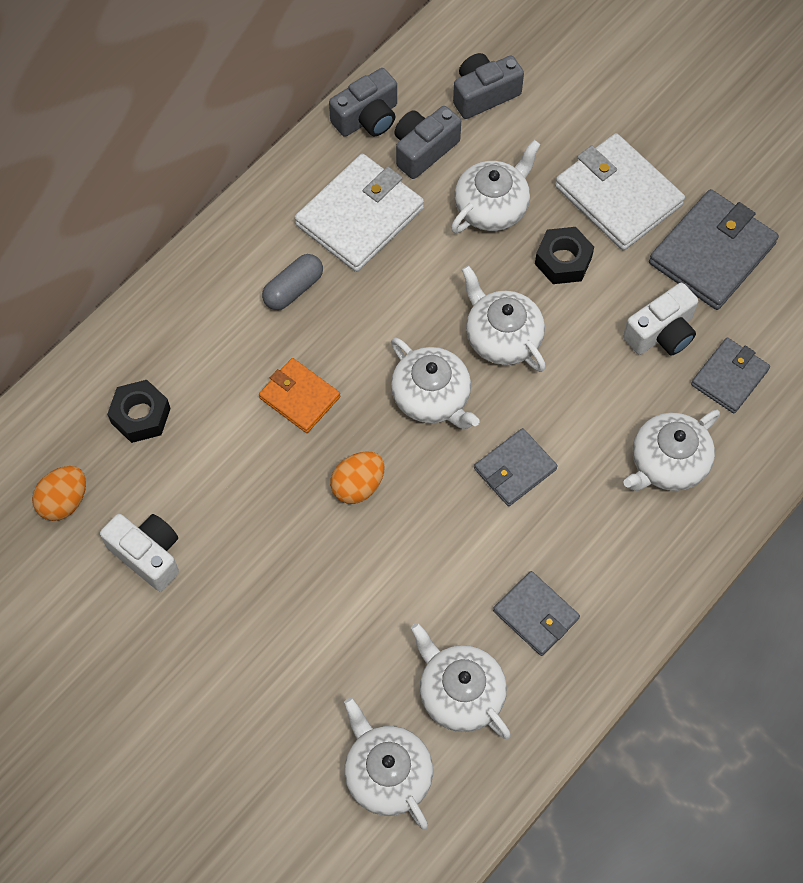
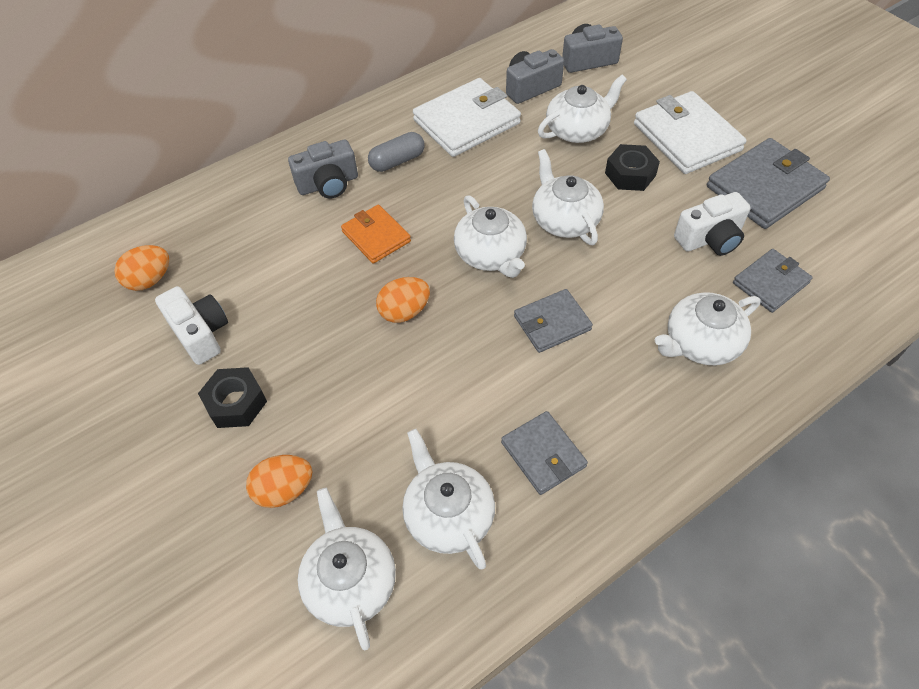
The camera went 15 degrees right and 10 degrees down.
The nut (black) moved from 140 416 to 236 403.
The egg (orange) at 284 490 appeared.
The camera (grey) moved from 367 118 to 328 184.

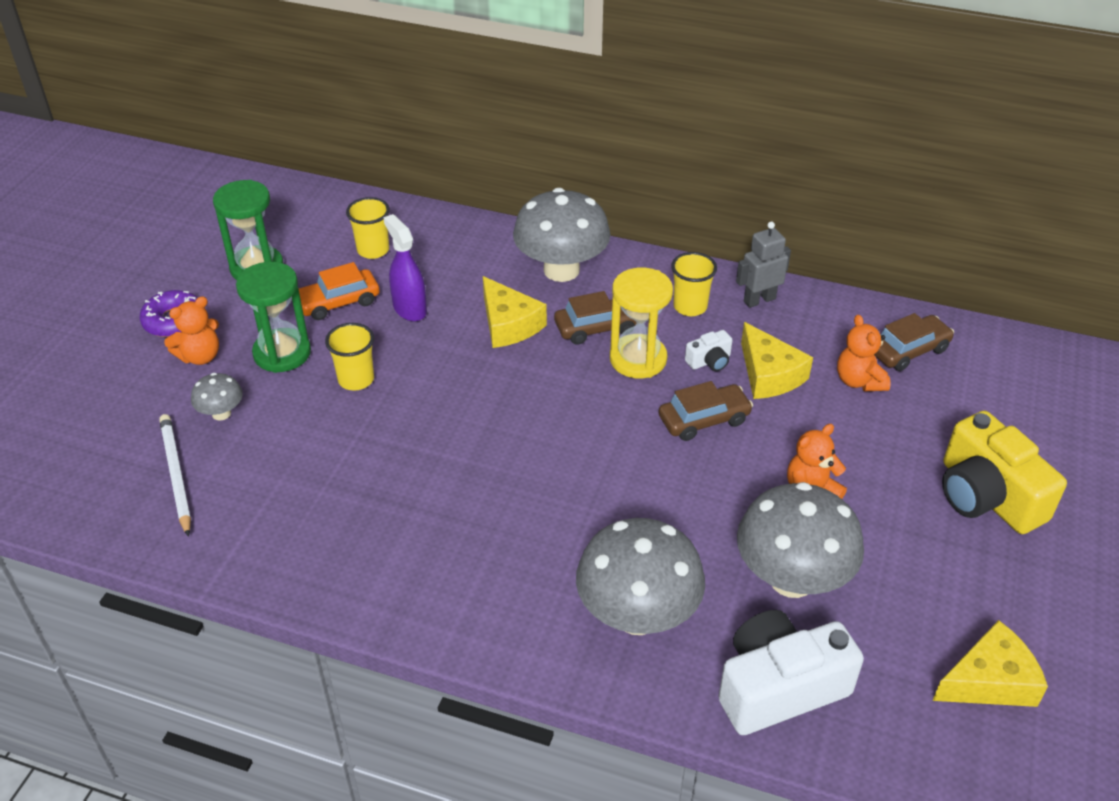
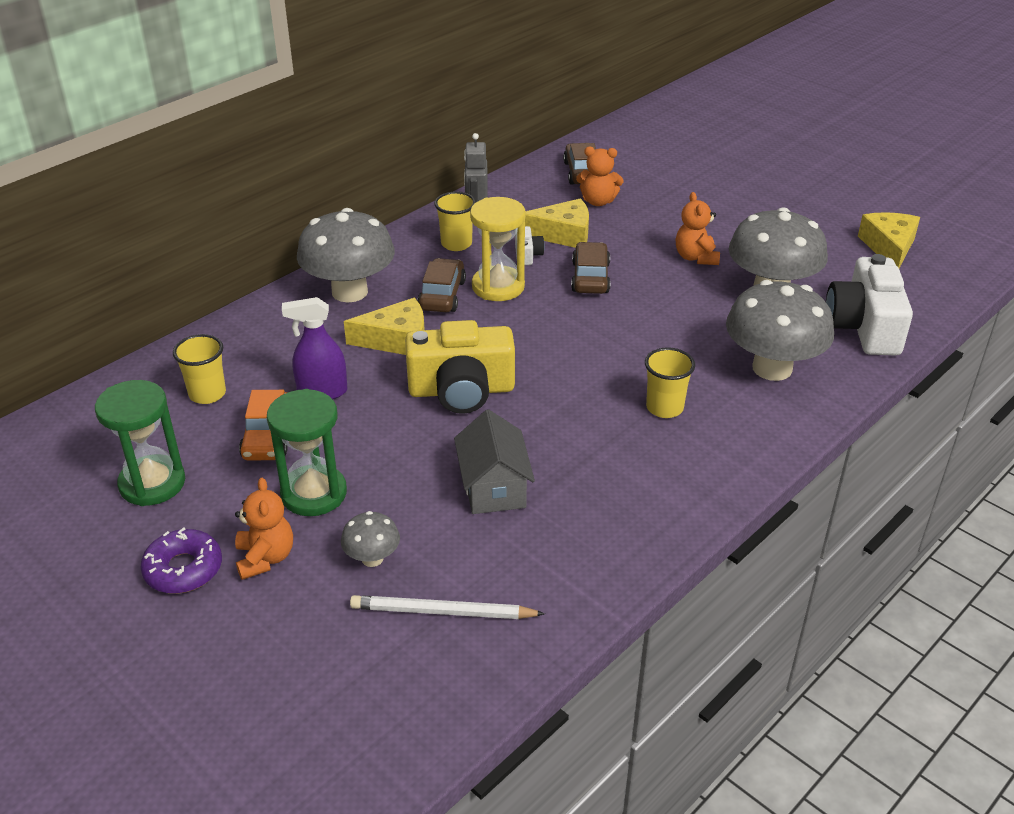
The camera went 65 degrees left and 5 degrees down.
The camera (yellow) moved from 987 496 to 461 390.
The house (grey) at 493 487 appeared.
The cup (yellow) moved from 356 379 to 664 408.

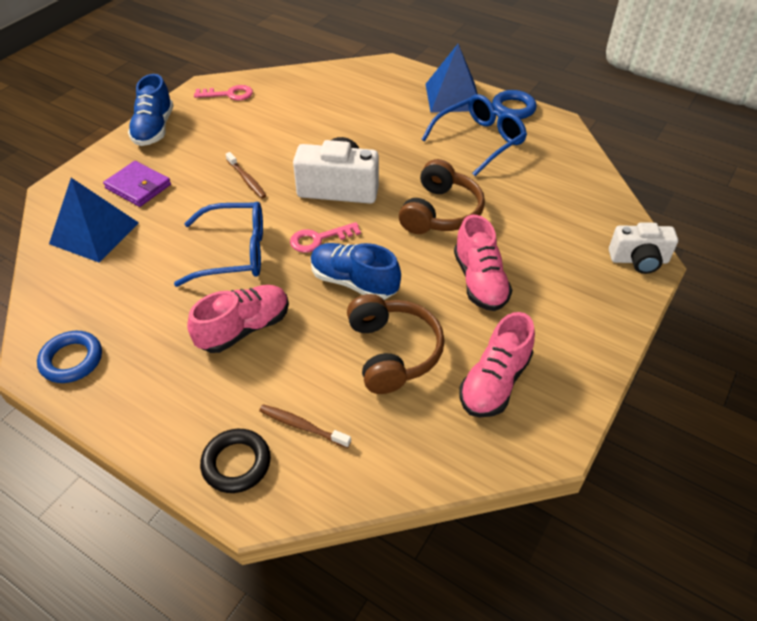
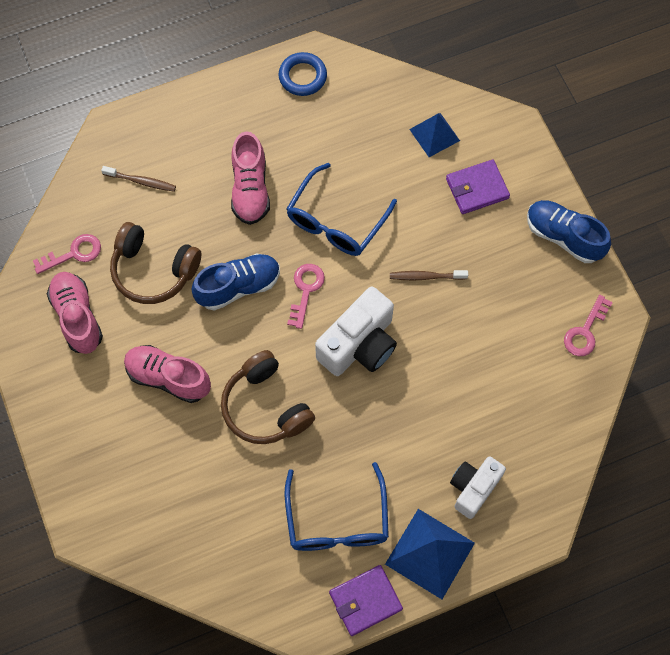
The camera went 125 degrees right and 20 degrees up.
The key (pink) at 74 253 appeared.
The toothbrush (brown) at 302 426 turned 45 degrees clockwise.
The ring (blue) at 513 108 was replaced by the wallet (purple) at 365 601.
The pyramid (blue) at 94 233 changed to 0.64 times the size.
The camera (white) moved from 638 260 to 473 488.
The ring (black) at 236 463 disappeared.

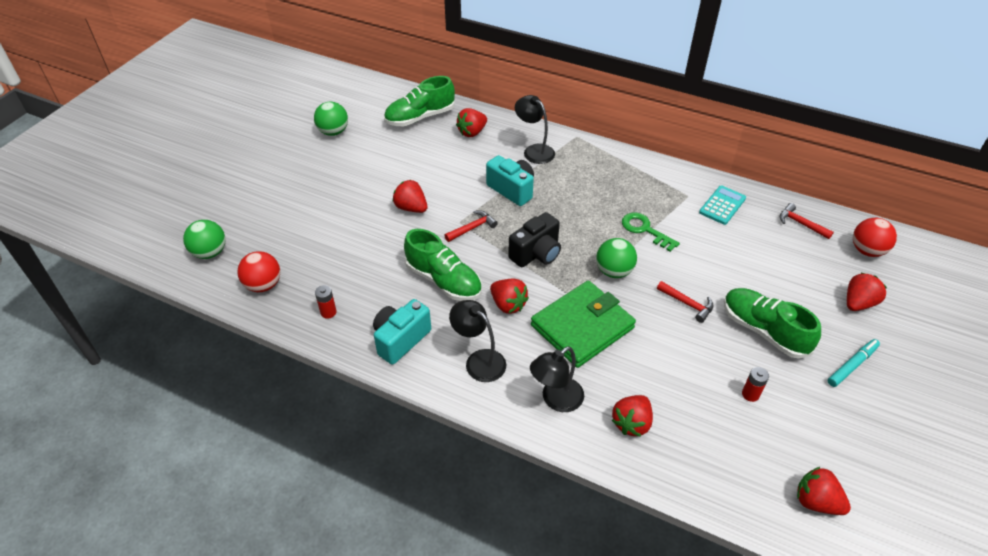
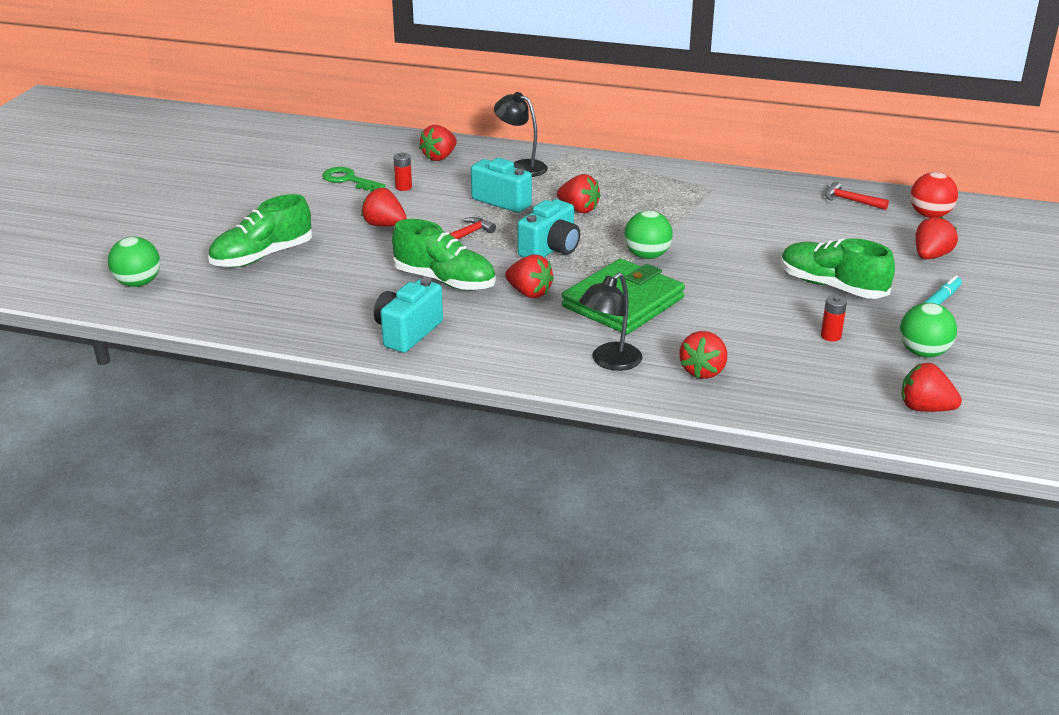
The camera went 10 degrees left and 15 degrees down.
The shoe (green) moved from 420 117 to 262 256.
The key (green) moved from 645 230 to 349 180.
The battery (red) moved from 328 312 to 403 187.
The camera (black) at 536 253 became the camera (turquoise) at 550 249.
The strawberry (red) at 578 209 appeared.
The ball (green) moved from 333 132 to 923 353.
The ball (red) at 263 285 disappeared.
The lamp (black) at 479 360 disappeared.
The hammer (red) at 687 304 disappeared.
The calculator (turquoise) at 722 205 disappeared.

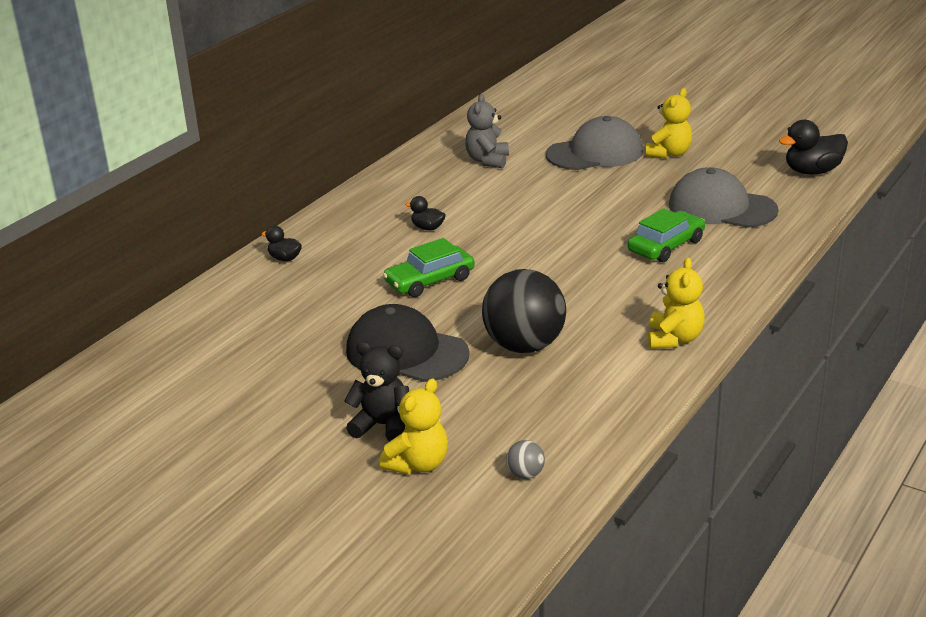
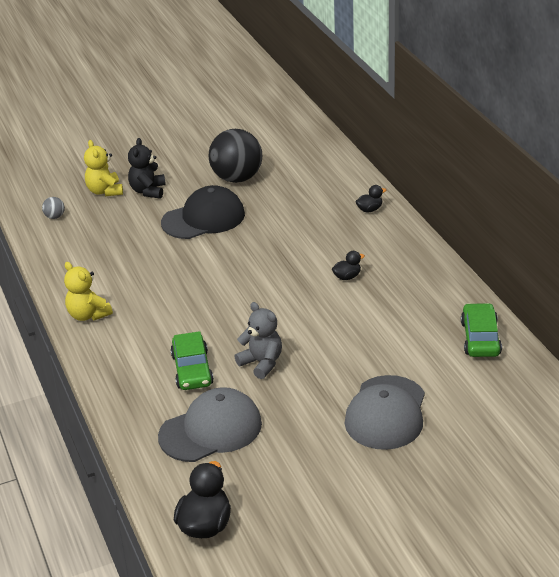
The camera went 125 degrees right and 5 degrees up.
The teddy bear (black) at 383 425 turned 135 degrees clockwise.
The ball (black) moved from 524 346 to 237 178.
The teddy bear (grey) moved from 487 160 to 261 363.
The car (green) moved from 430 281 to 480 338.
The teddy bear (yellow) at 669 153 disappeared.

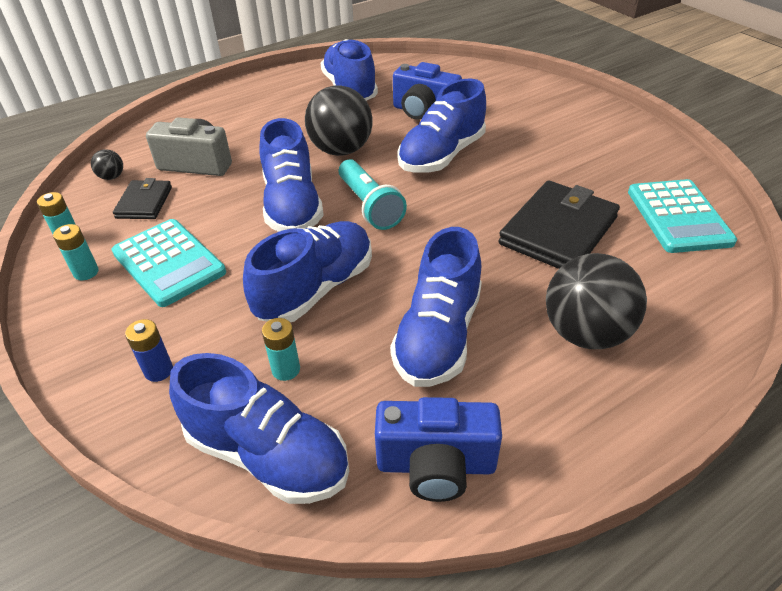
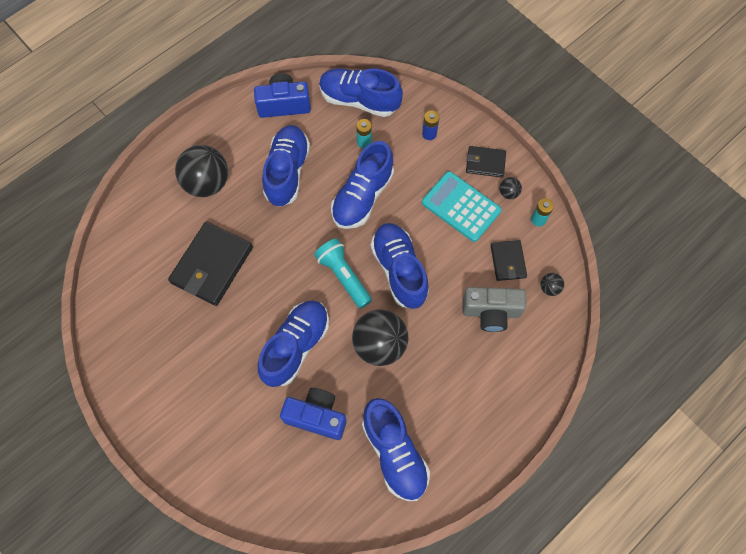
The camera went 170 degrees right and 25 degrees up.
The wallet (black) at 485 163 appeared.
The battery (turquoise) at 86 272 was replaced by the ball (black) at 508 193.
The calculator (turquoise) at 678 217 disappeared.

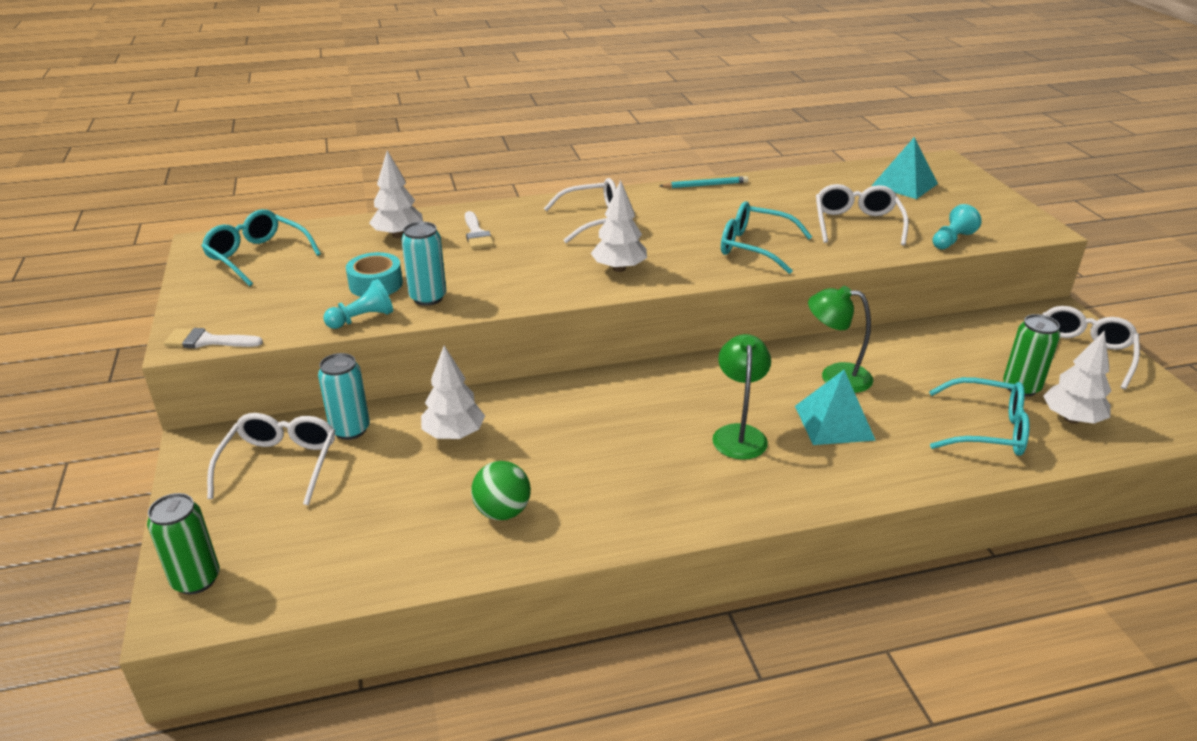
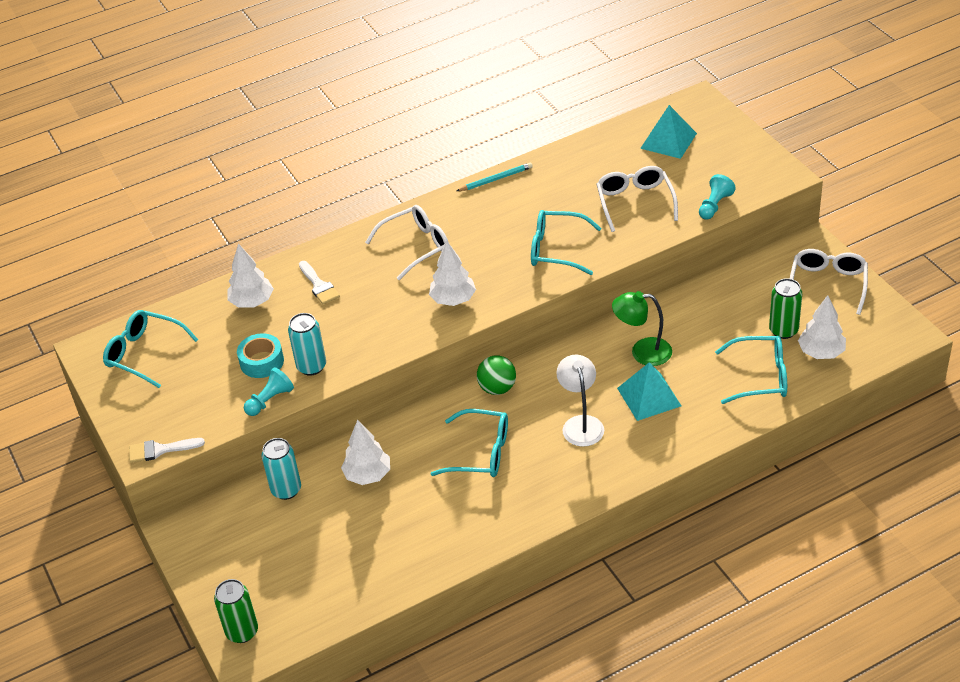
The camera went 10 degrees left and 10 degrees up.
The glasses (turquoise) at 480 452 appeared.
The ball (green) moved from 502 512 to 497 388.
The lamp (green) at 739 434 became the lamp (white) at 581 424.
The glasses (white) at 279 465 disappeared.

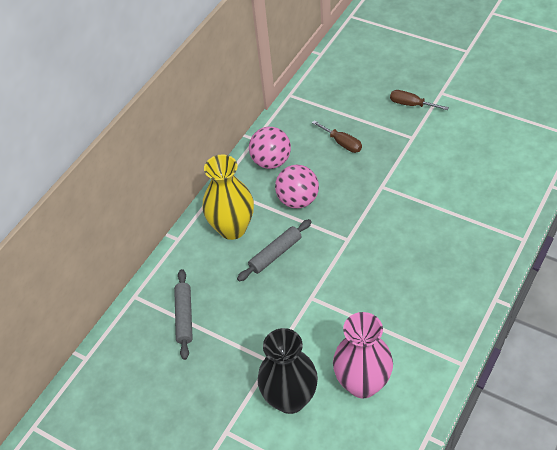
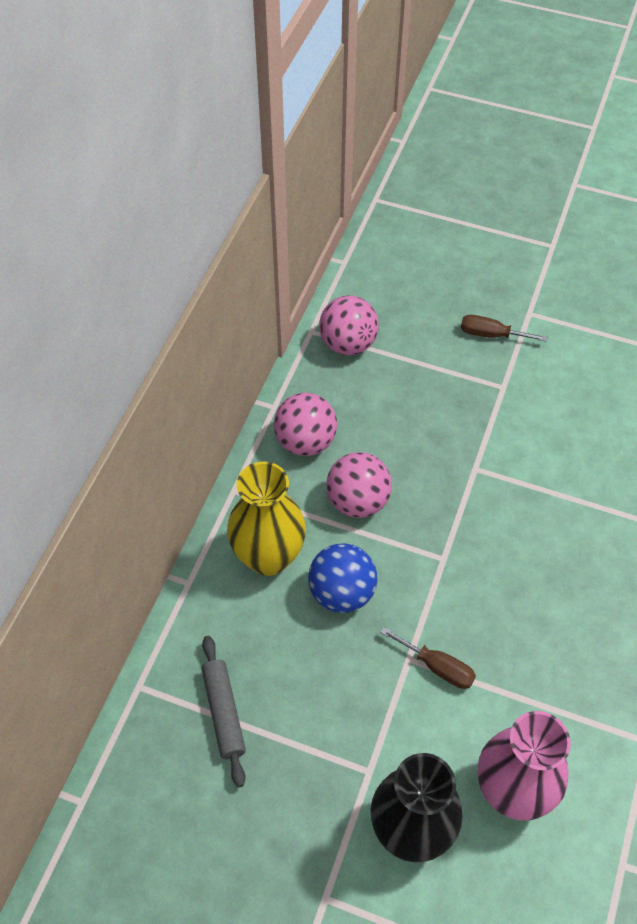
The camera went 15 degrees left and 5 degrees up.
The rolling pin (grey) at 275 254 was replaced by the ball (blue) at 342 593.
The ball (pink) at 348 344 appeared.
The screwdriver (brown) moved from 342 143 to 437 667.

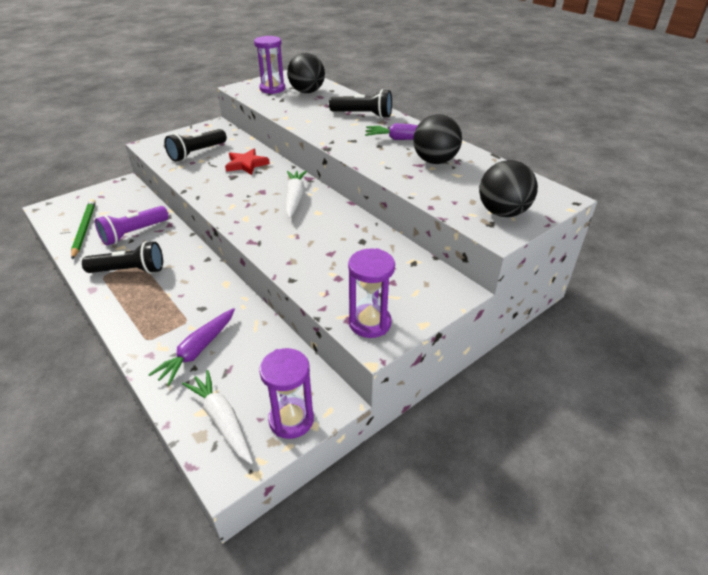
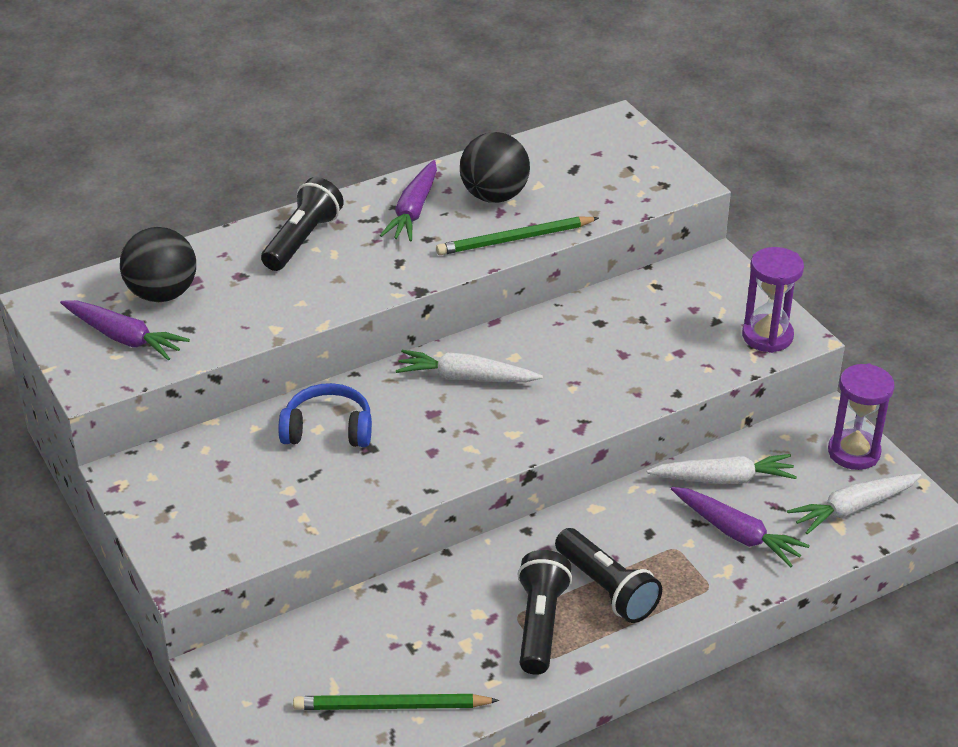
The camera went 80 degrees left and 0 degrees up.
The hourglass (purple) at 272 89 was replaced by the carrot (purple) at 124 338.
The star (red) at 246 164 was replaced by the headphones (blue) at 328 429.
The pencil (green) at 515 239 appeared.
The flashlight (black) moved from 197 153 to 607 588.
The carrot (white) at 723 479 appeared.
The flashlight (purple) at 134 233 disappeared.
The ball (black) at 502 212 disappeared.

